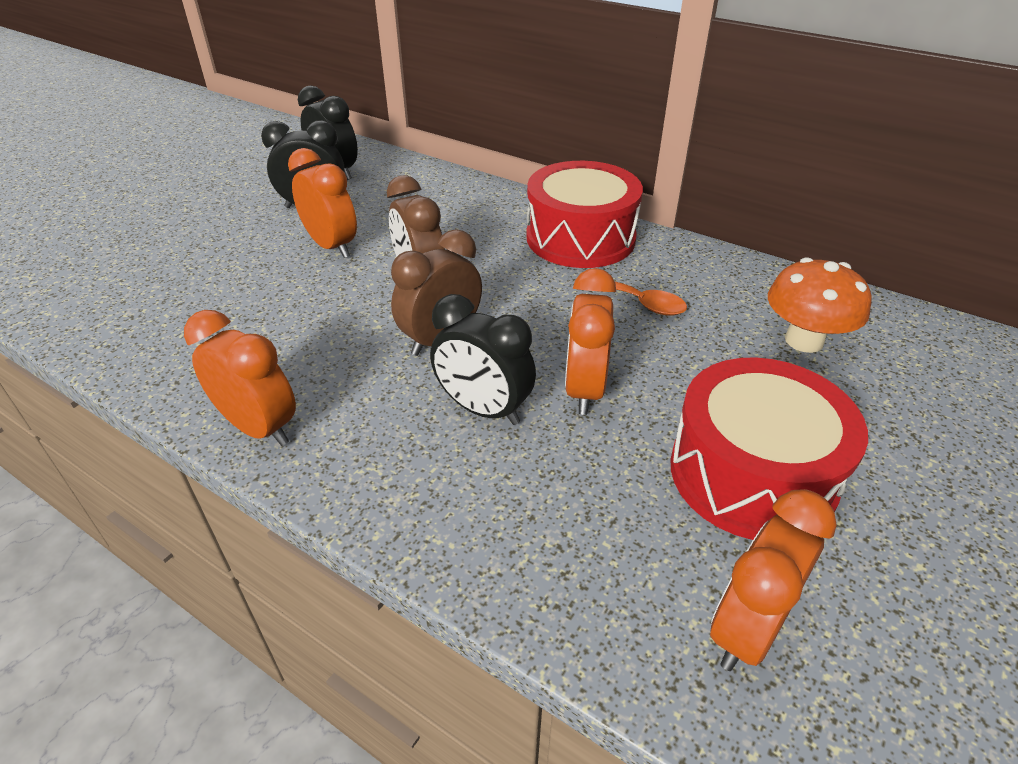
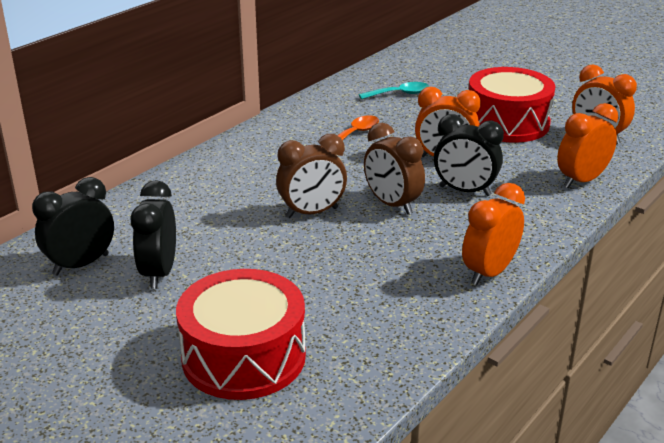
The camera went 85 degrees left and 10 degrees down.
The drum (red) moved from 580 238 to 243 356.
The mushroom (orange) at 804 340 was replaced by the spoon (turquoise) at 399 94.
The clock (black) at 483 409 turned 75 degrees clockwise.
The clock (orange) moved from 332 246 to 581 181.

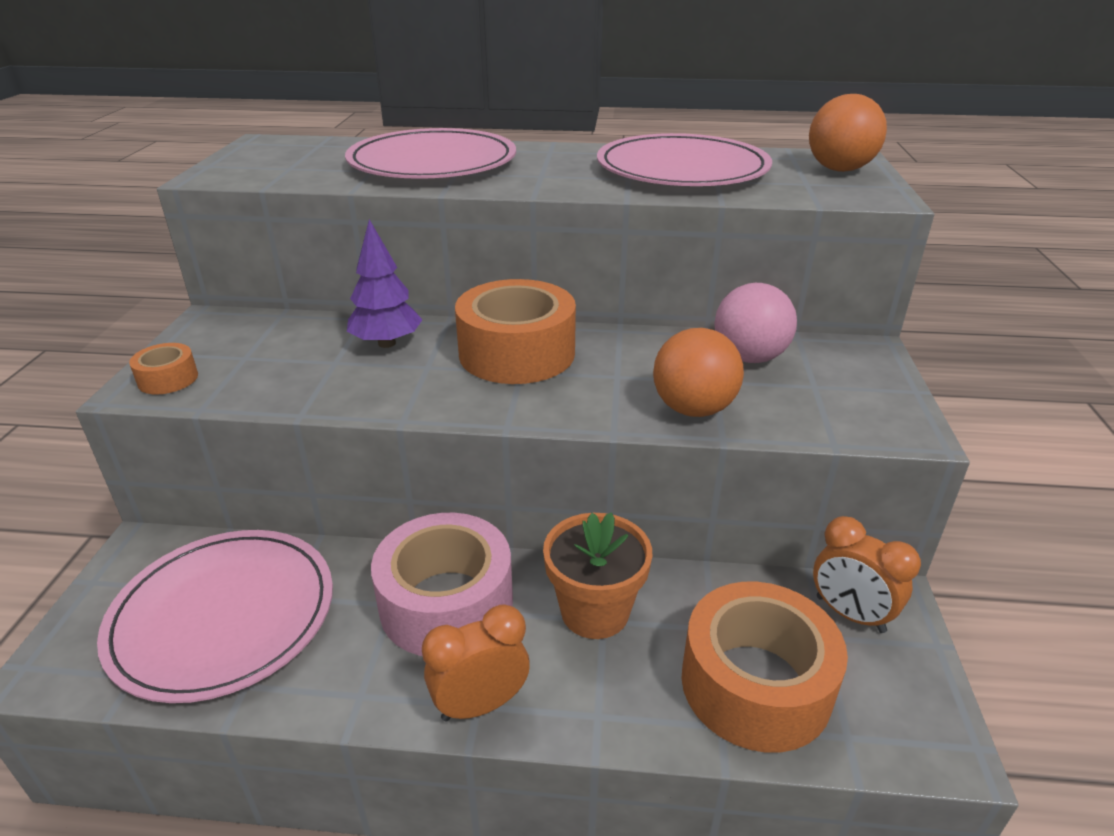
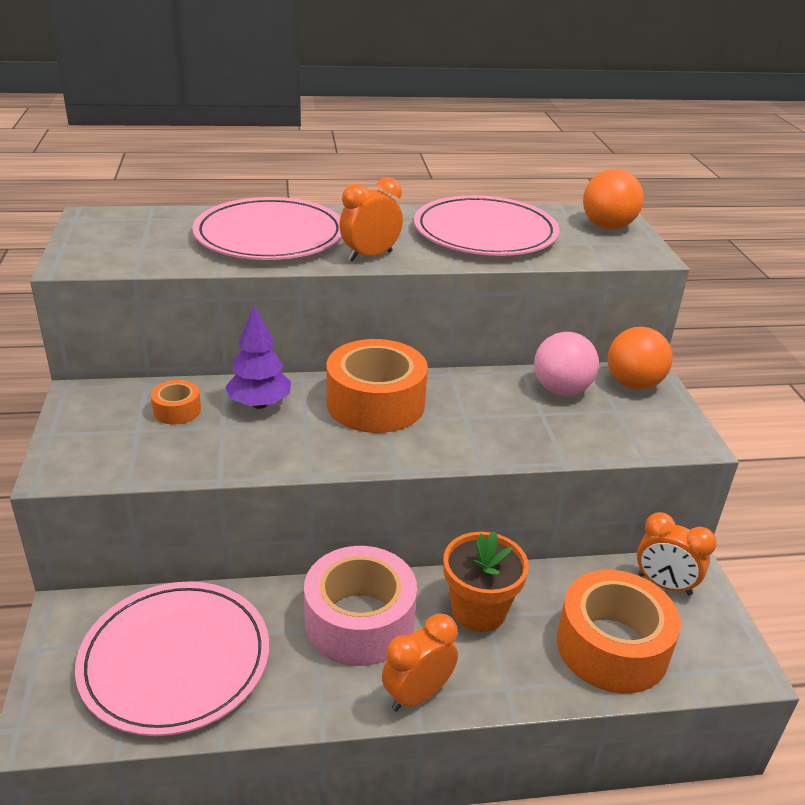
The camera went 15 degrees left and 0 degrees up.
The tape (orange) moved from 168 379 to 177 410.
The clock (orange) at 370 256 appeared.
The ball (orange) moved from 693 409 to 633 384.

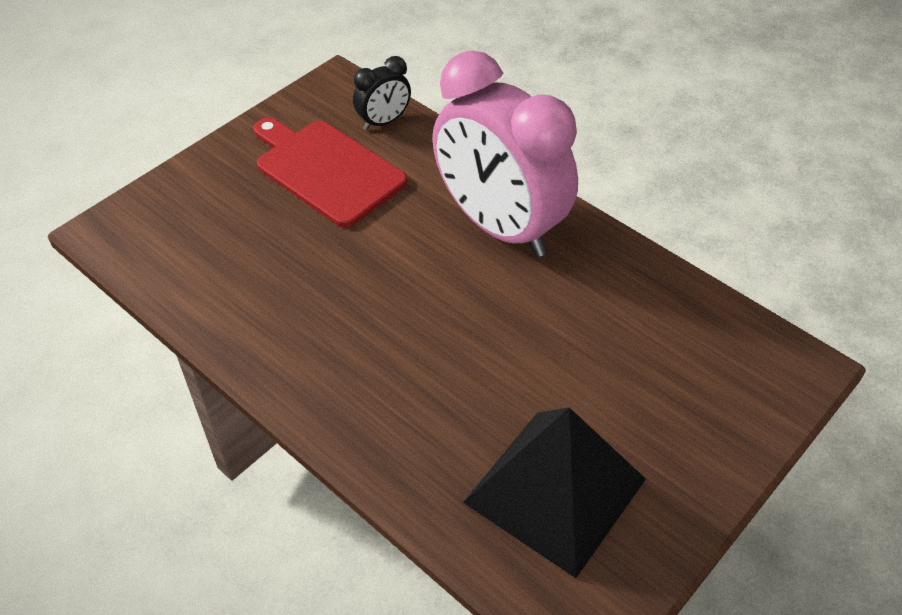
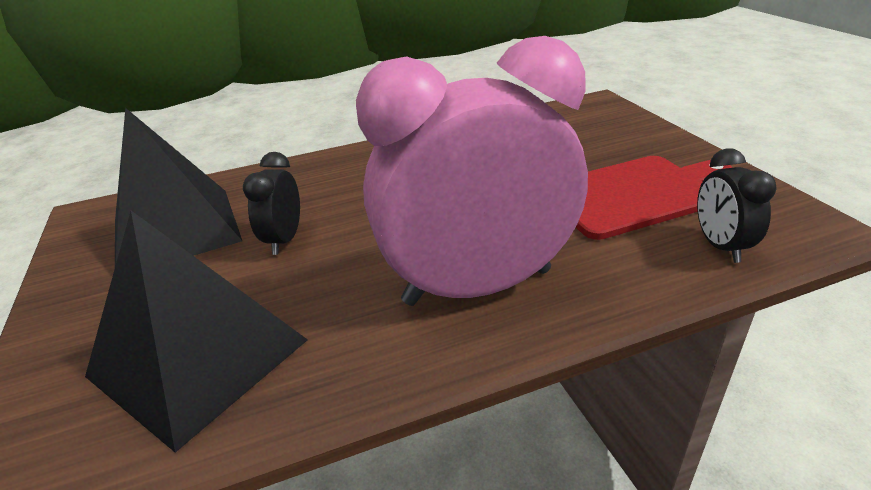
The camera went 120 degrees right and 15 degrees down.
The pyramid (black) at 198 358 appeared.
The clock (black) at 284 240 appeared.

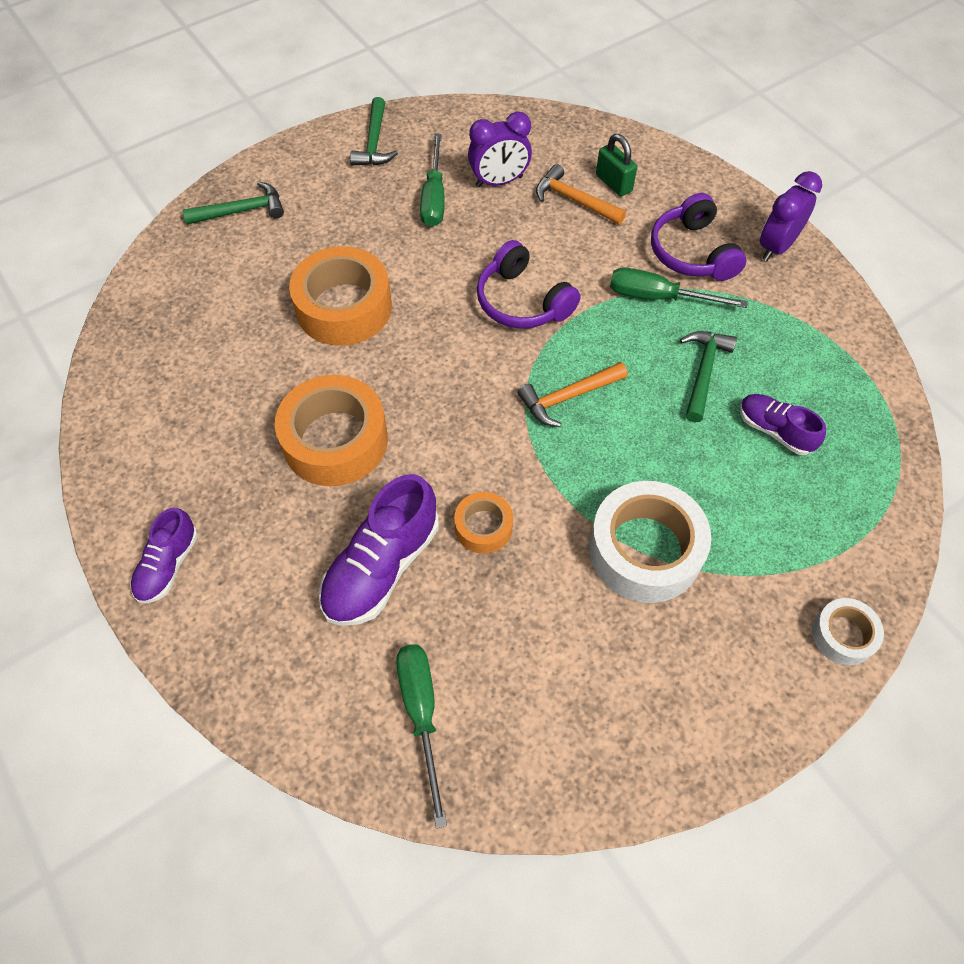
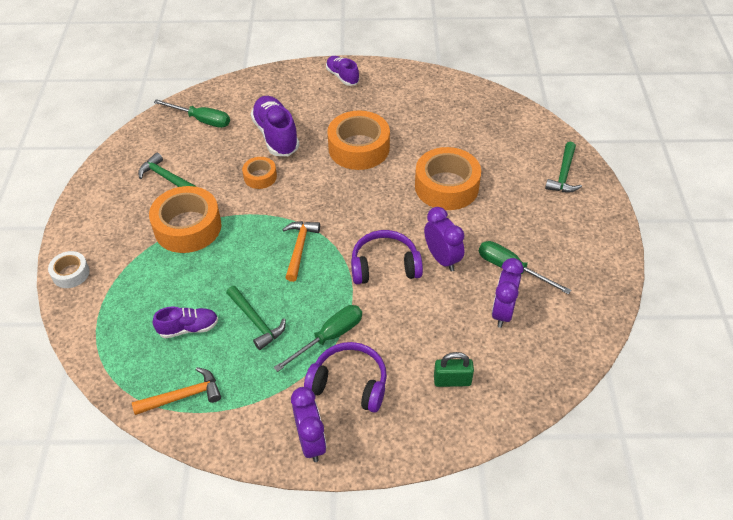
The camera went 125 degrees right and 10 degrees down.
The hammer (orange) moved from 574 200 to 183 396.
The hammer (green) moved from 374 143 to 166 177.
The tape (white) at 645 550 became the tape (orange) at 188 227.
The clock (purple) at 442 259 appeared.

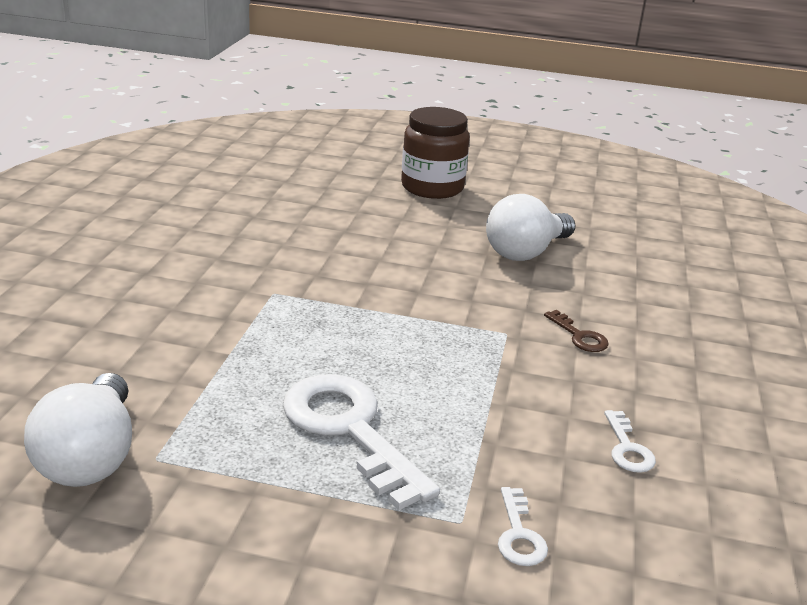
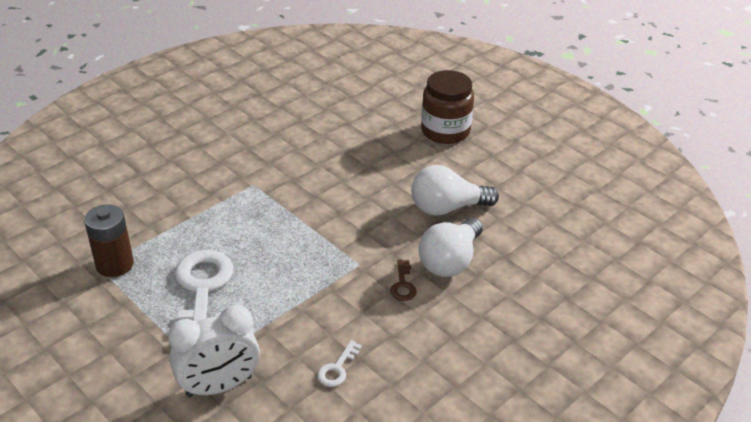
The camera went 35 degrees right and 10 degrees up.
The battery (brown) at 115 264 appeared.
The key (white) at 519 534 was replaced by the clock (white) at 219 386.
The light bulb (white) moved from 91 457 to 450 261.

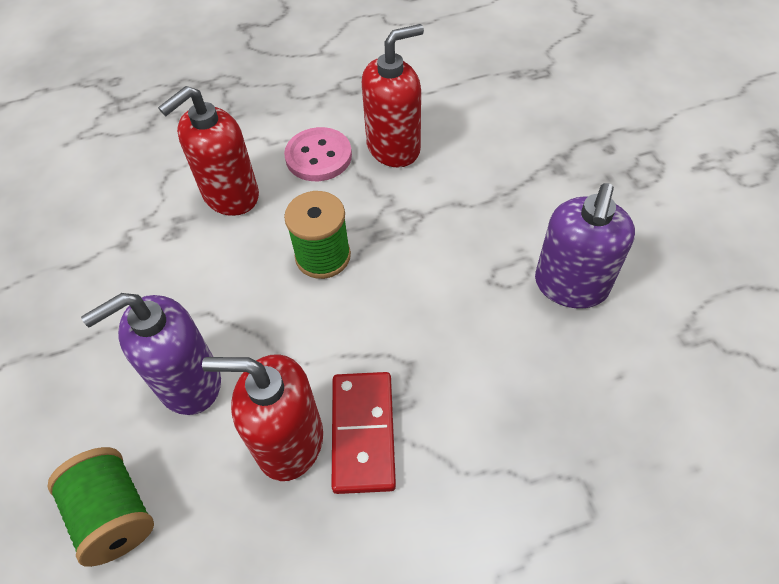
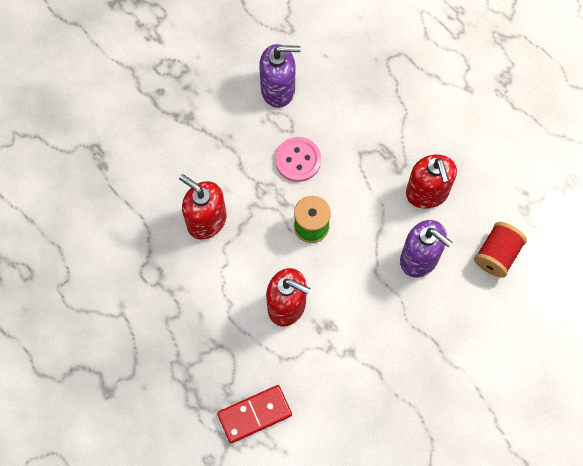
The camera went 115 degrees left and 15 degrees up.
The domino (red) moved from 363 433 to 254 414.
The button (pink) moved from 318 156 to 298 160.
The spool (green) at 114 514 became the spool (red) at 497 255.

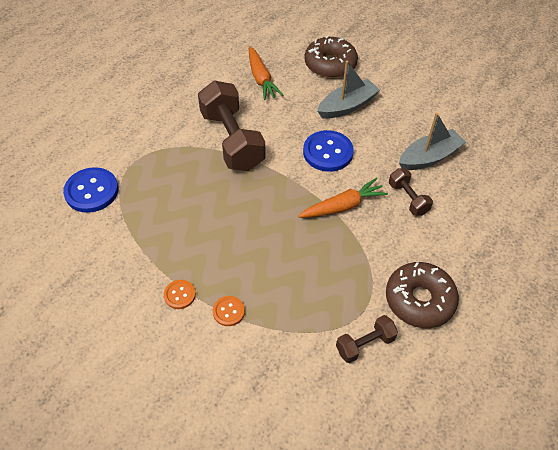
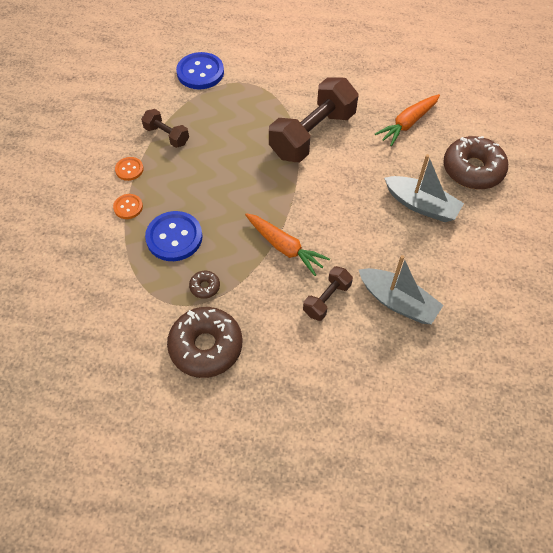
The camera went 65 degrees right and 5 degrees up.
The dumbbell (brown) moved from 365 344 to 166 135.
The button (blue) moved from 327 152 to 174 237.
The donut (brown) at 205 287 appeared.

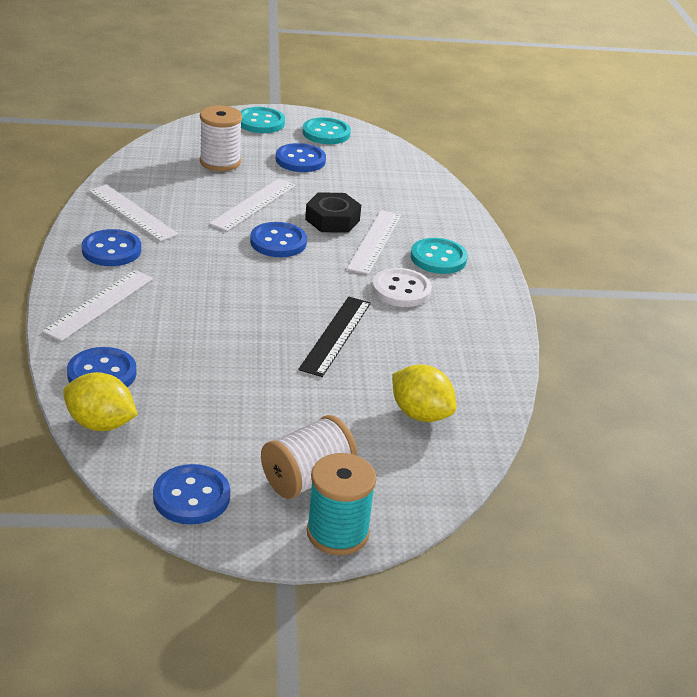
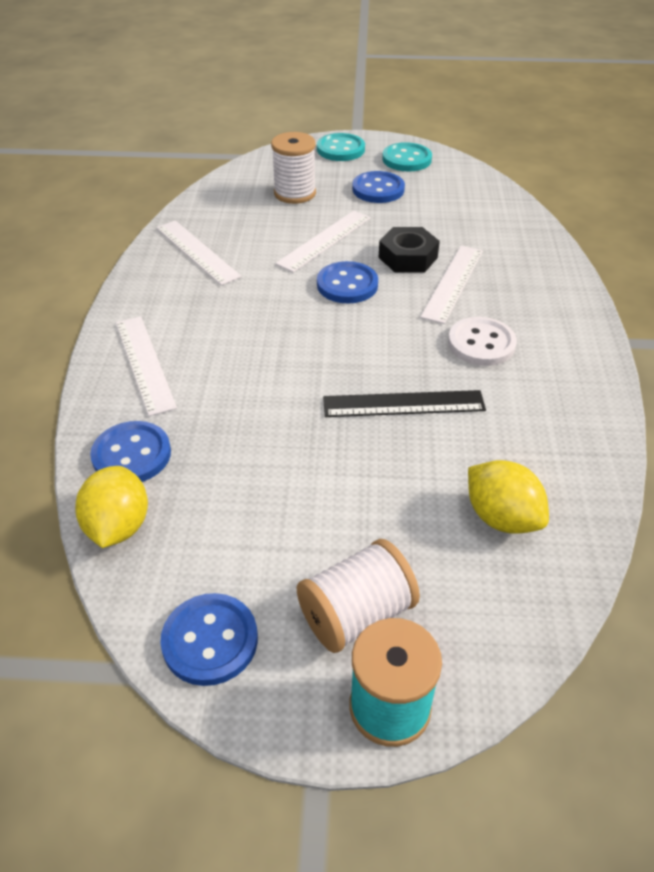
The camera went 10 degrees right and 10 degrees up.
The lemon (yellow) at 100 424 turned 60 degrees clockwise.
The ruler (white) at 99 304 turned 60 degrees counterclockwise.
The ruler (black) at 335 335 turned 60 degrees clockwise.
The button (blue) at 111 250 disappeared.
The button (turquoise) at 438 258 disappeared.

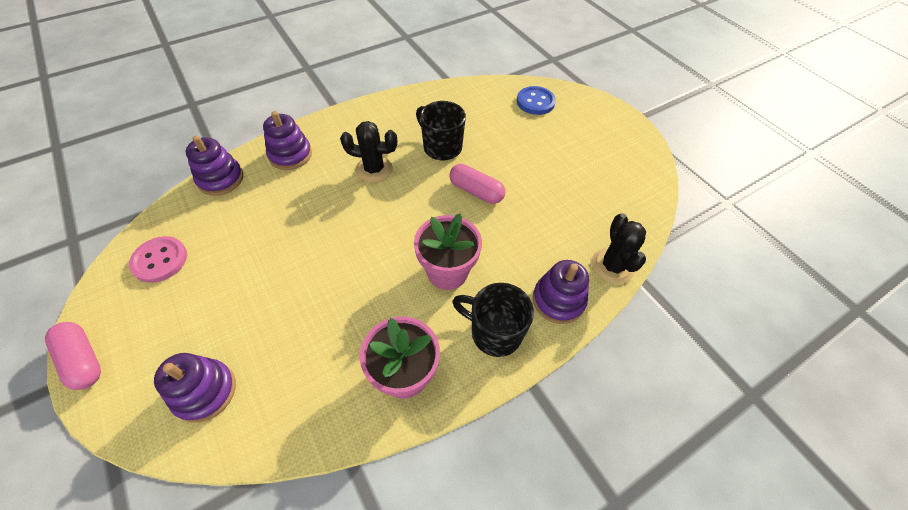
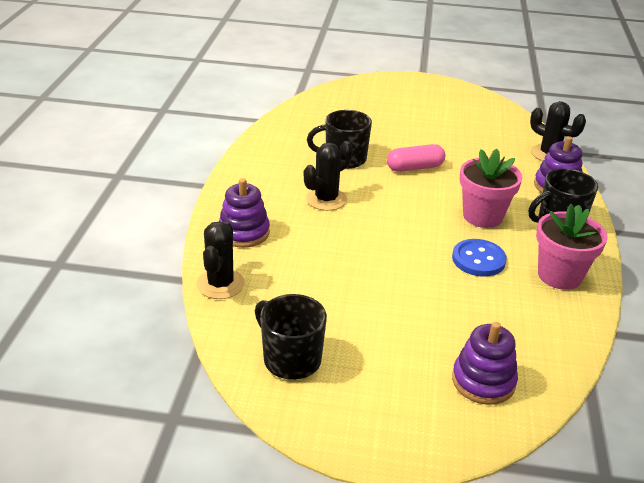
The camera went 50 degrees left and 20 degrees down.
The stacking toy (purple) at 220 179 was replaced by the cactus (black) at 220 284.
The button (pink) at 160 260 was replaced by the mug (black) at 290 359.
The button (blue) moved from 535 102 to 478 259.
The capsule (pink) at 83 360 disappeared.

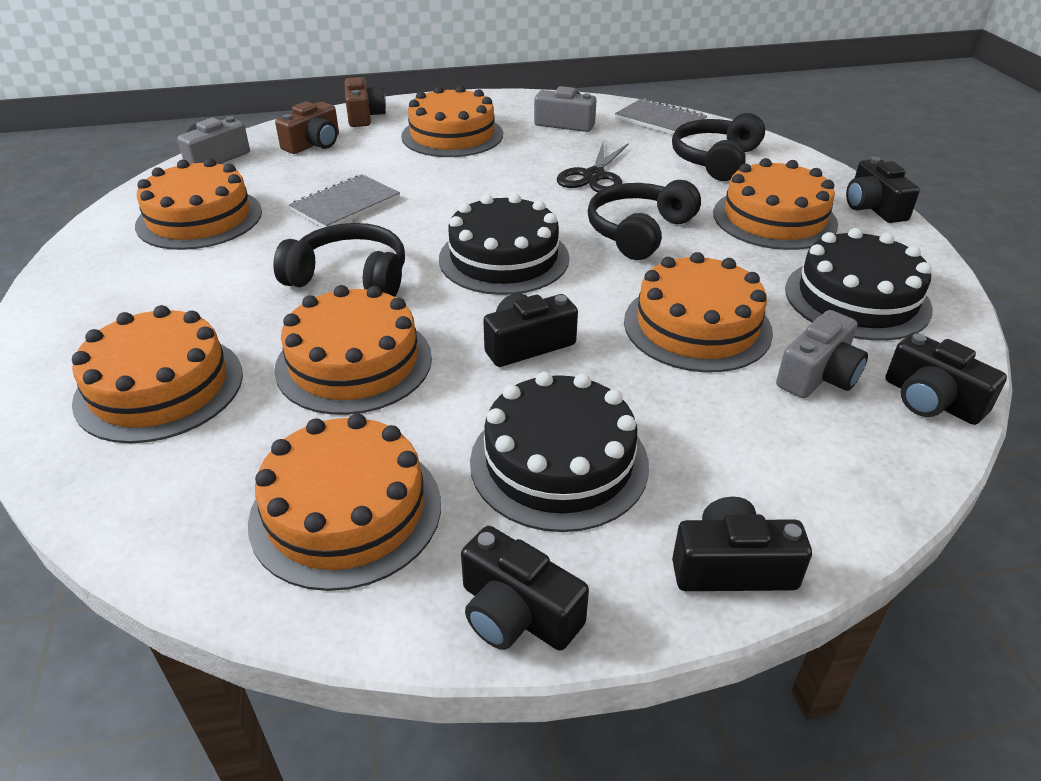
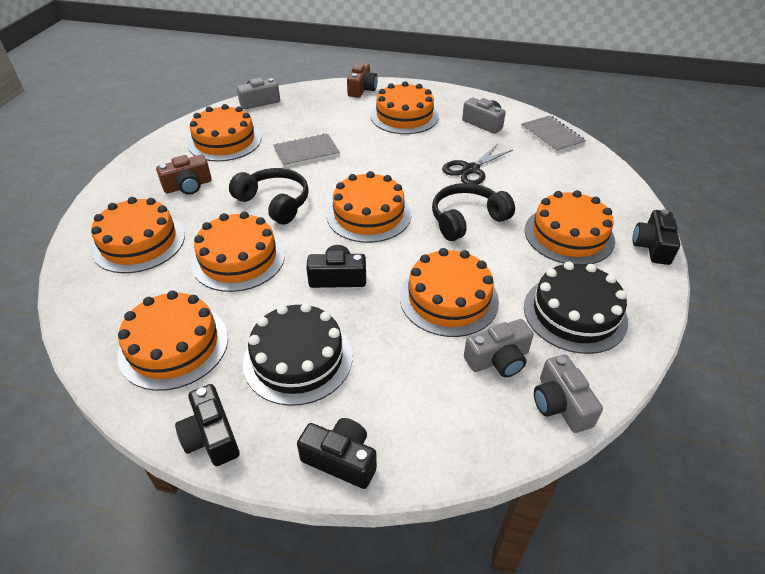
The camera went 25 degrees right and 5 degrees up.
The camera (brown) moved from 314 144 to 188 186.
The cake (black) at 504 258 became the cake (orange) at 368 215.
The camera (black) at 931 400 became the camera (grey) at 560 404.
The headphones (black) at 715 160 disappeared.

